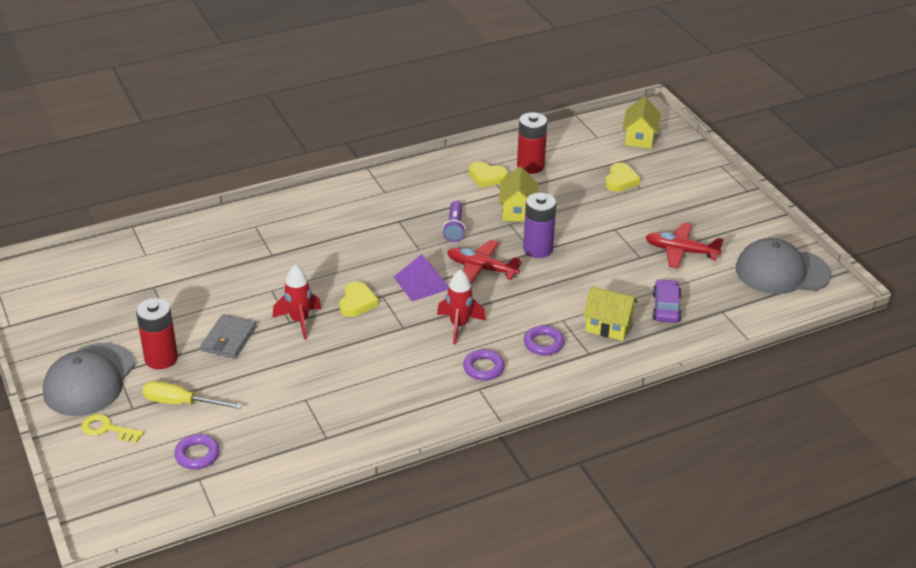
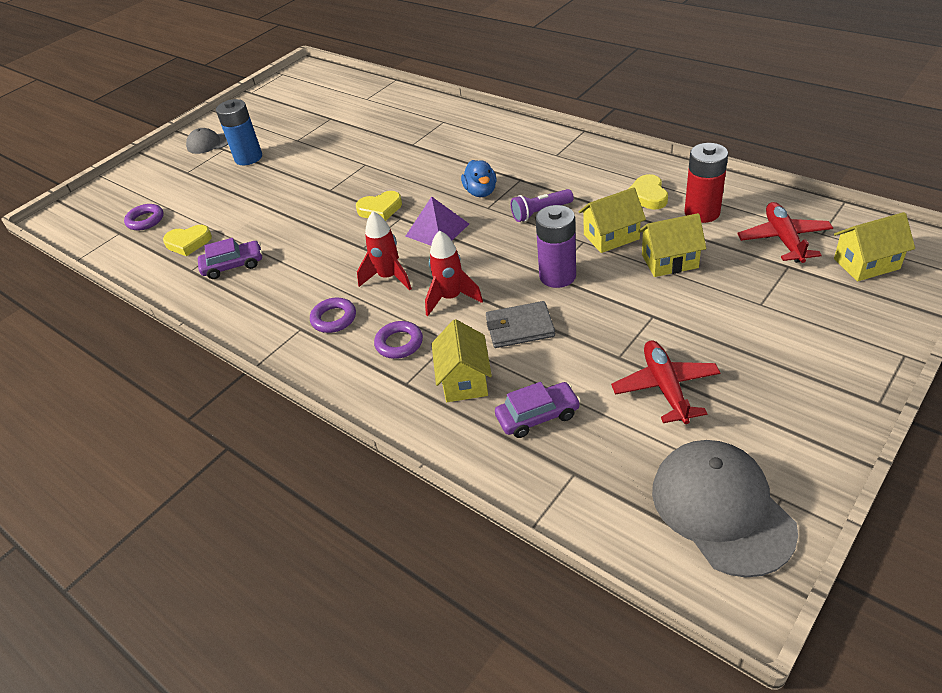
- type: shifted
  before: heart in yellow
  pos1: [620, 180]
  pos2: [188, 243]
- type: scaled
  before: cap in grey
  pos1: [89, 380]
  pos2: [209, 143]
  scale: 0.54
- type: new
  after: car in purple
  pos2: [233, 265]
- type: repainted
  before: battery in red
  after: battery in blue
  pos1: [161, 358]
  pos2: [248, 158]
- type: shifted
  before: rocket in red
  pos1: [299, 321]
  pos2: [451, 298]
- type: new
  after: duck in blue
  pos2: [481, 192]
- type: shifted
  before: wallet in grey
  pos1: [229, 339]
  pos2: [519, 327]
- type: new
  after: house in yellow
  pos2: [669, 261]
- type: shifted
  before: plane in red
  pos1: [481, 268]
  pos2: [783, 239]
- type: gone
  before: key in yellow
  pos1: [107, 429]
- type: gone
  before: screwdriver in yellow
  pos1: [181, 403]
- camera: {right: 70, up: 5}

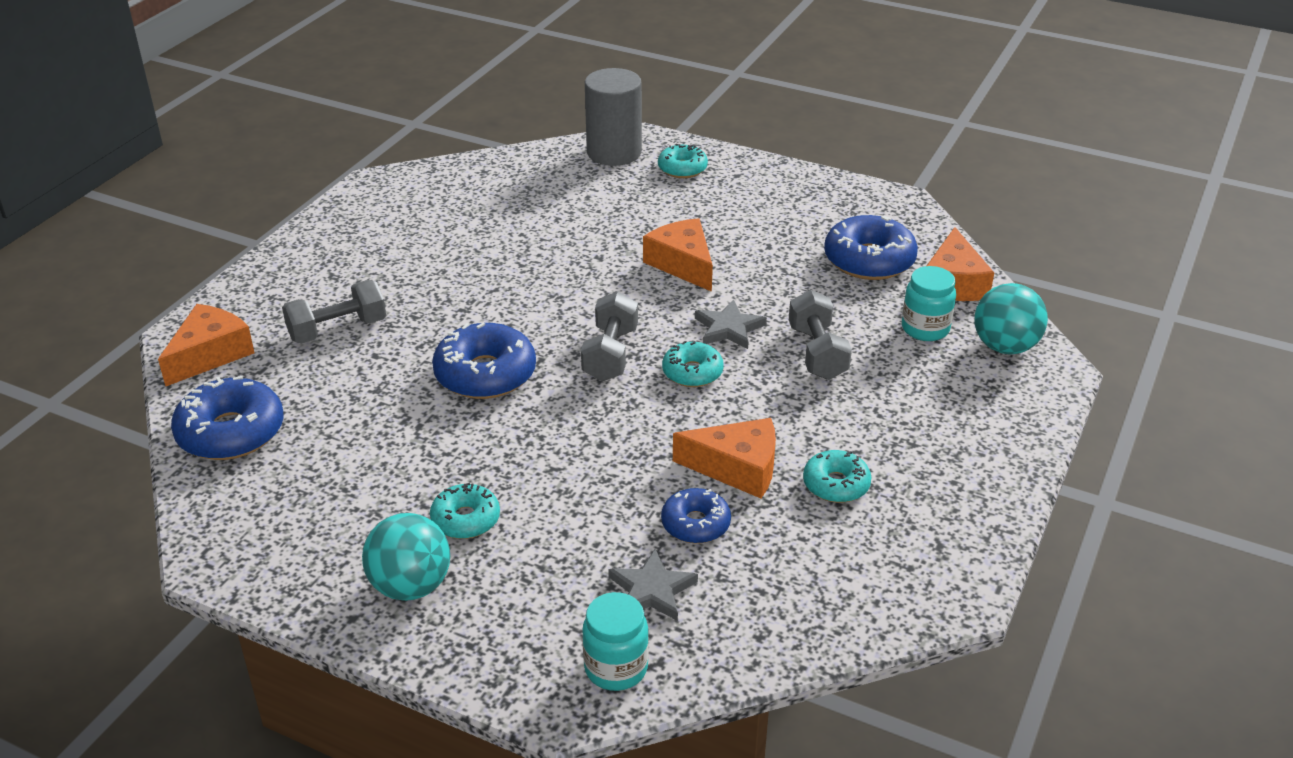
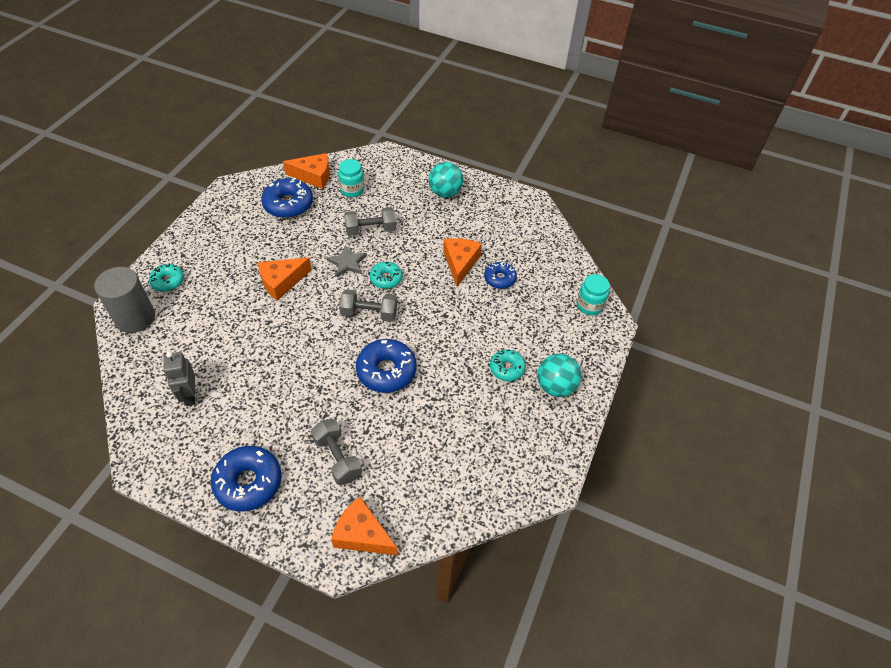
- type: new
  after: robot in grey
  pos2: [190, 395]
- type: shifted
  before: donut in blue
  pos1: [231, 432]
  pos2: [248, 482]
- type: shifted
  before: ball in turquoise
  pos1: [1005, 347]
  pos2: [445, 193]
- type: gone
  before: star in grey
  pos1: [652, 590]
- type: gone
  before: donut in turquoise
  pos1: [836, 484]
- camera: {right: -95, up: 15}

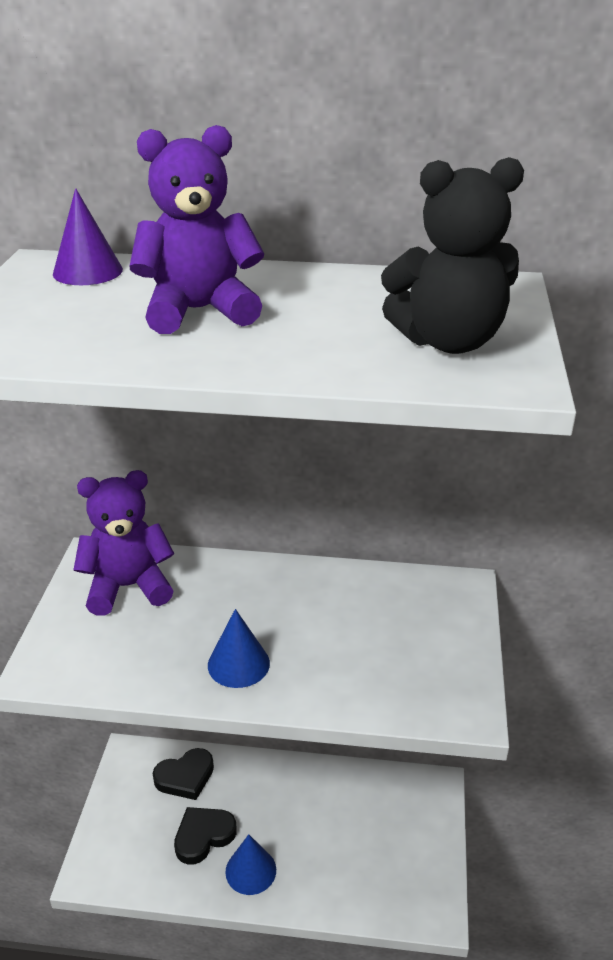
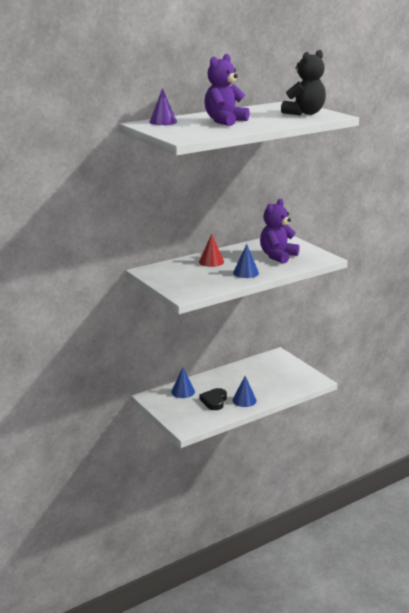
- type: swapped
  before: heart in black
  after: cone in blue
  pos1: [185, 777]
  pos2: [183, 391]
- type: new
  after: cone in red
  pos2: [211, 262]
- type: shifted
  before: teddy bear in purple
  pos1: [128, 587]
  pos2: [277, 256]
- camera: {right: -40, up: -10}

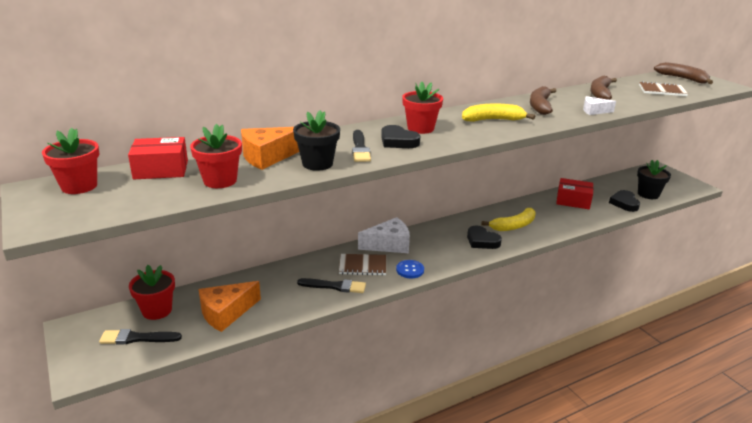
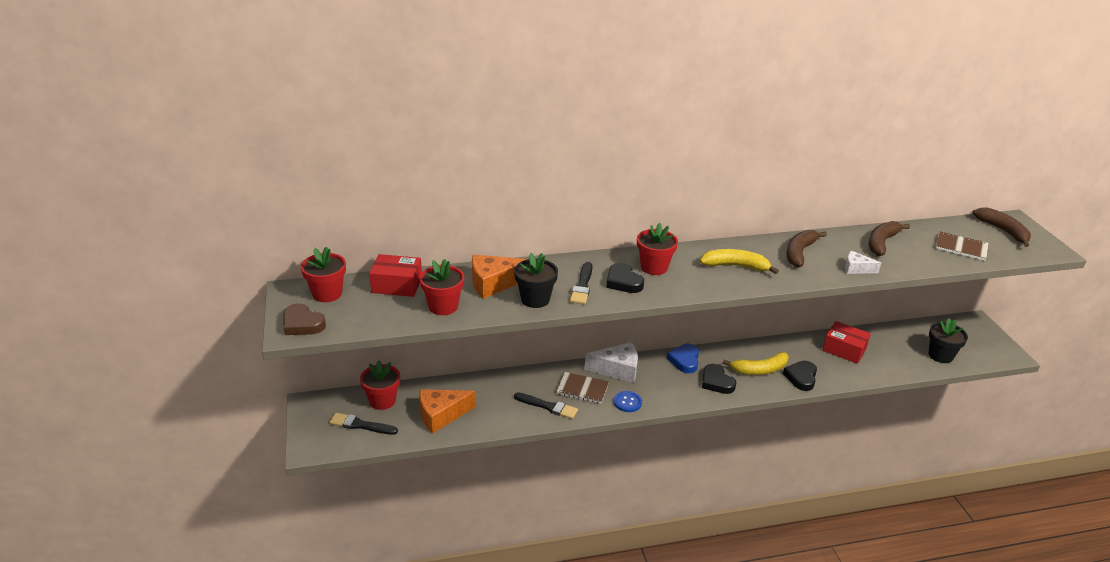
- type: new
  after: heart in brown
  pos2: [302, 324]
- type: new
  after: heart in blue
  pos2: [684, 360]
- type: shifted
  before: heart in black
  pos1: [624, 203]
  pos2: [801, 377]
- camera: {right: 15, up: 5}

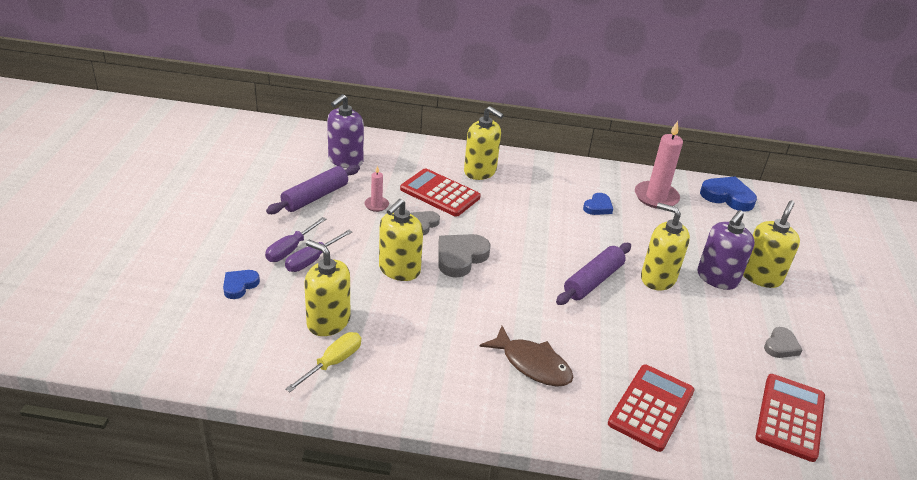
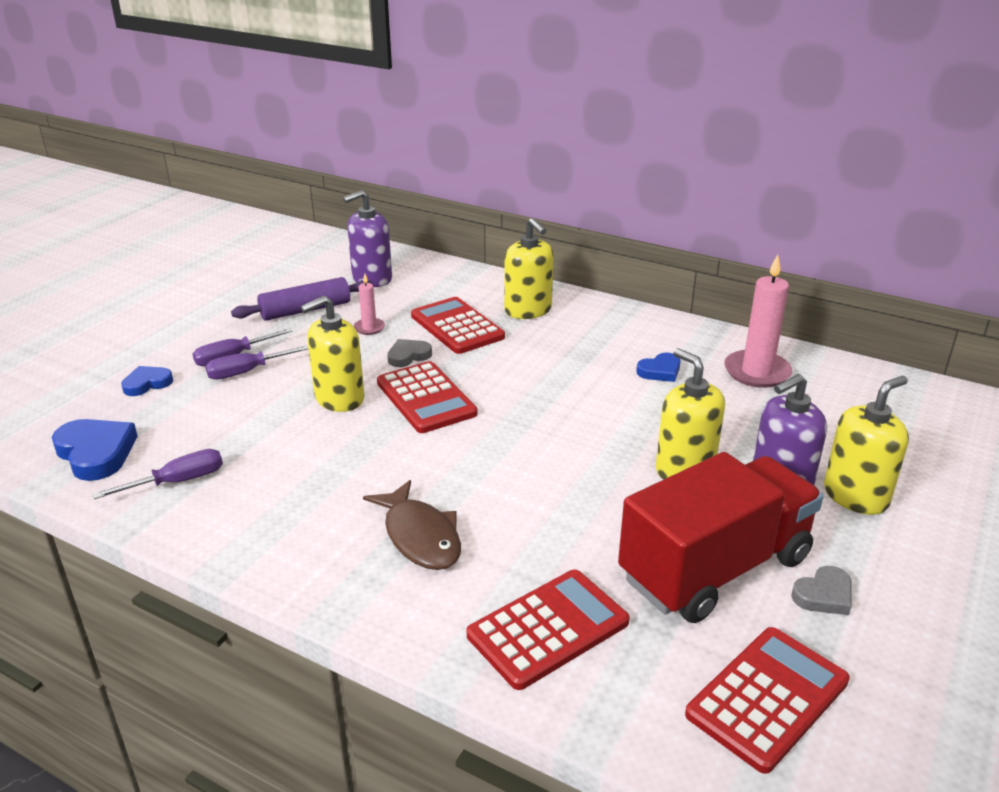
- type: shifted
  before: heart in blue
  pos1: [727, 197]
  pos2: [96, 453]
- type: repainted
  before: screwdriver in yellow
  after: screwdriver in purple
  pos1: [333, 362]
  pos2: [178, 481]
- type: swapped
  before: heart in grey
  after: calculator in red
  pos1: [460, 257]
  pos2: [426, 398]
- type: new
  after: truck in red
  pos2: [715, 568]
- type: gone
  before: soap dispenser in yellow
  pos1: [328, 321]
- type: gone
  before: rolling pin in purple
  pos1: [593, 281]
- camera: {right: 25, up: -5}

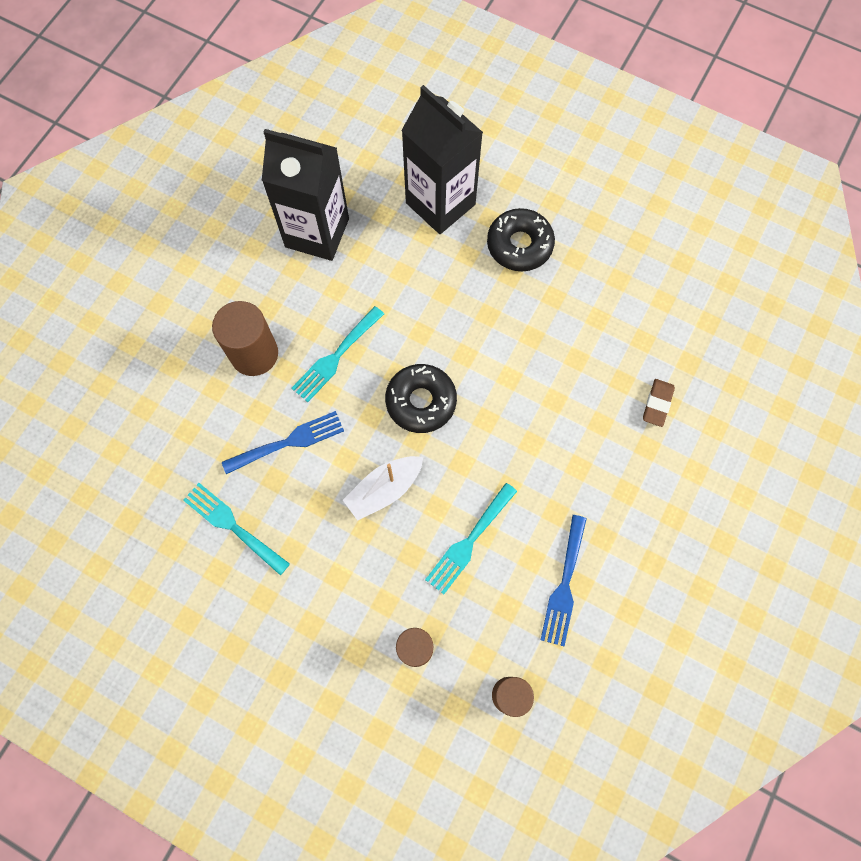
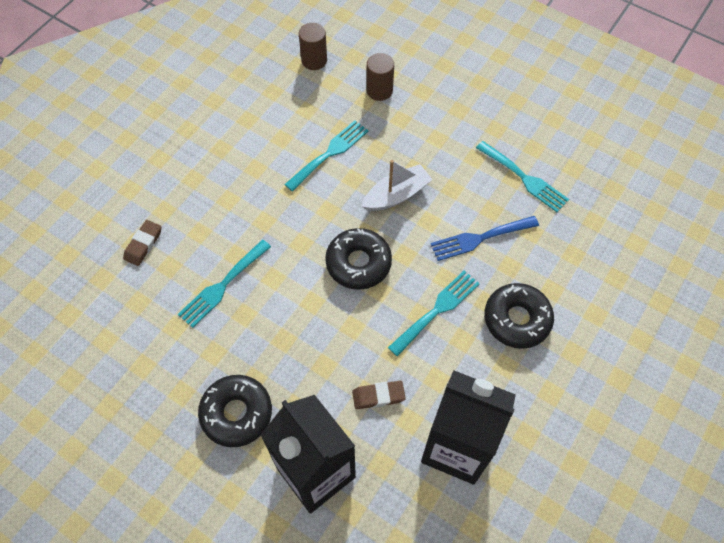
- type: new
  after: fork in turquoise
  pos2: [222, 286]
- type: new
  after: eraser in brown
  pos2: [378, 396]
- type: swapped
  before: cylinder in brown
  after: donut in black
  pos1: [254, 354]
  pos2: [517, 319]
- type: gone
  before: fork in blue
  pos1: [564, 585]
- camera: {right: -175, up: -10}

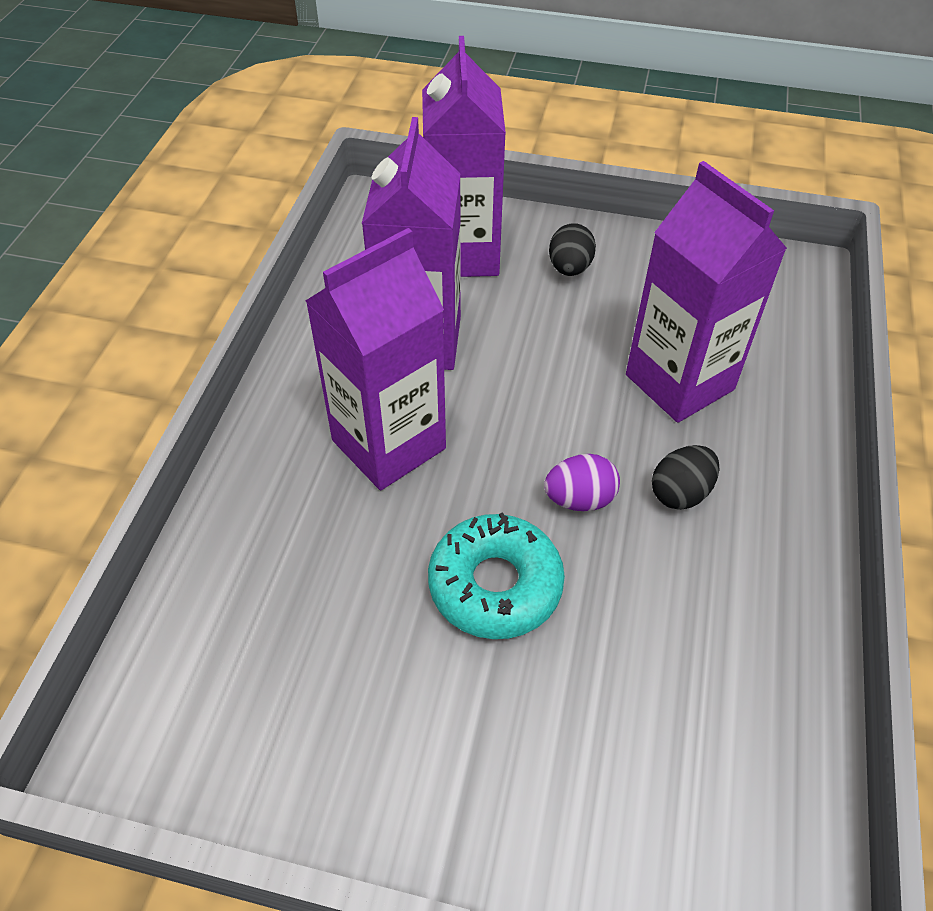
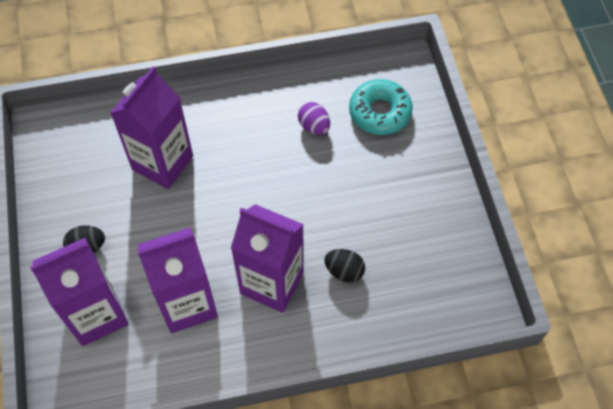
- type: shifted
  before: egg in purple
  pos1: [579, 499]
  pos2: [314, 126]
- type: shifted
  before: egg in black
  pos1: [680, 493]
  pos2: [344, 271]
- type: shifted
  before: donut in turquoise
  pos1: [495, 585]
  pos2: [380, 112]
- camera: {right: -115, up: 10}

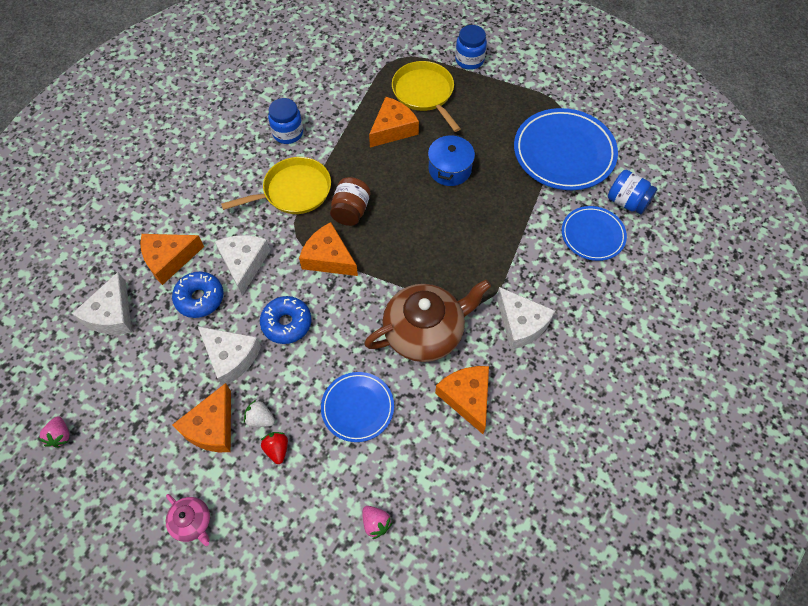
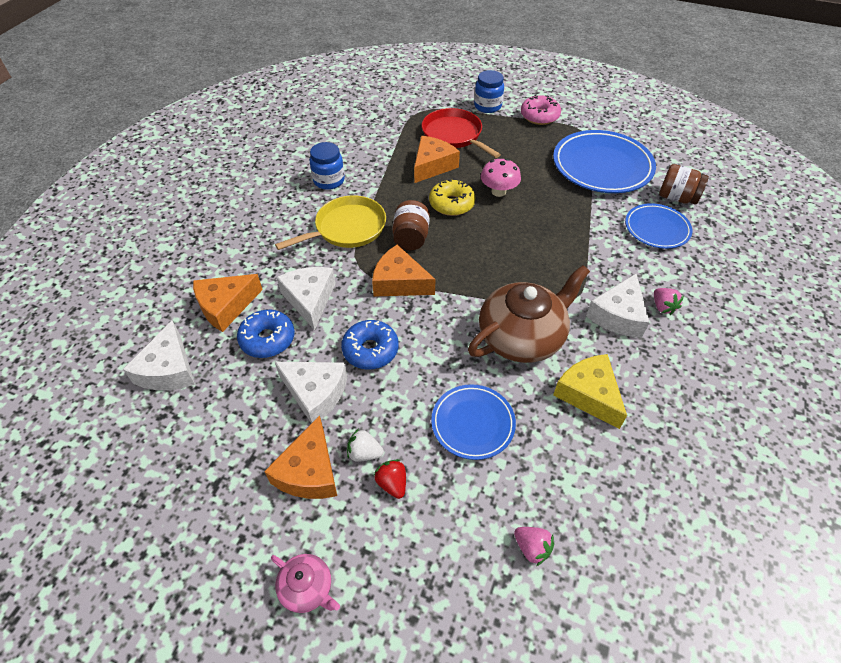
- type: repainted
  before: pan in yellow
  after: pan in red
  pos1: [424, 93]
  pos2: [454, 135]
- type: new
  after: donut in yellow
  pos2: [451, 204]
- type: swapped
  before: pot in blue
  after: mushroom in pink
  pos1: [450, 169]
  pos2: [498, 191]
- type: new
  after: donut in pink
  pos2: [539, 116]
- type: repainted
  before: cheese in orange
  after: cheese in yellow
  pos1: [467, 398]
  pos2: [588, 394]
- type: rotated
  before: cheese in white
  pos1: [521, 324]
  pos2: [618, 315]
  turn: 75
- type: shifted
  before: strawberry in pink
  pos1: [60, 435]
  pos2: [662, 307]
- type: repainted
  before: jar in blue
  after: jar in brown
  pos1: [627, 202]
  pos2: [677, 198]
- camera: {right: -10, up: -10}

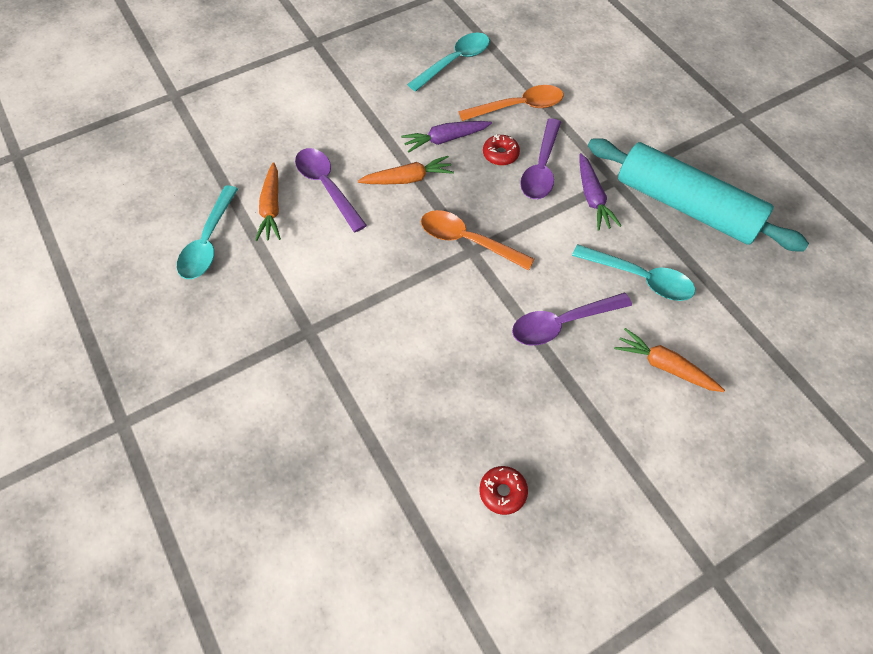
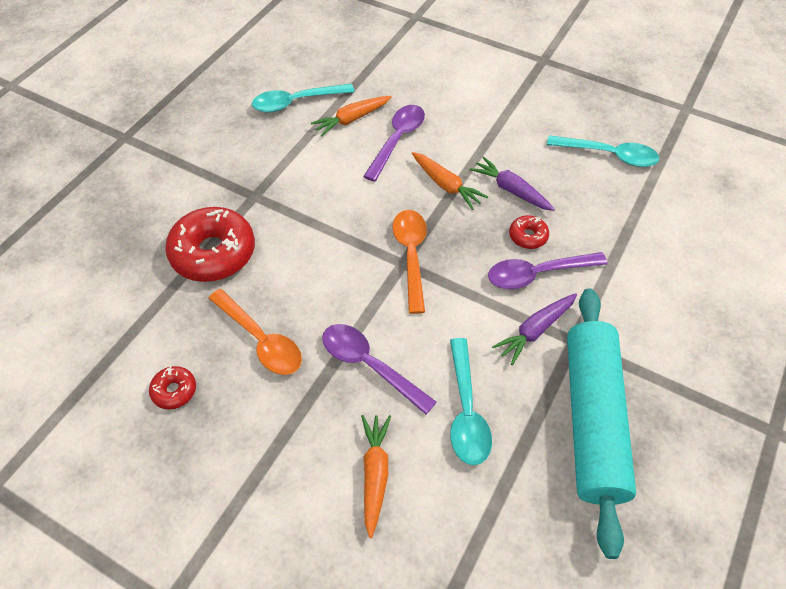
- type: new
  after: donut in red
  pos2: [213, 253]
- type: shifted
  before: spoon in orange
  pos1: [518, 107]
  pos2: [261, 340]
- camera: {right: 60, up: -5}

